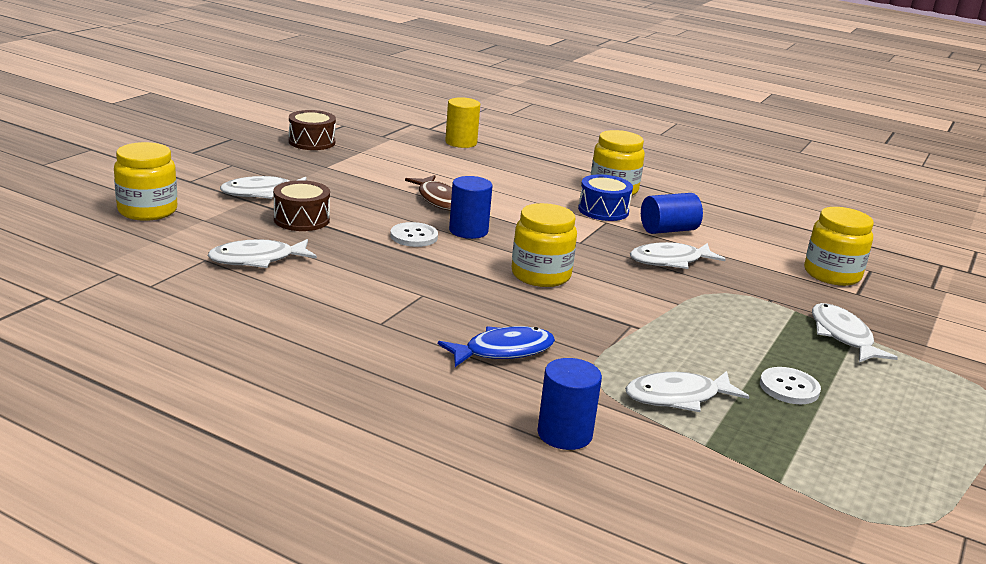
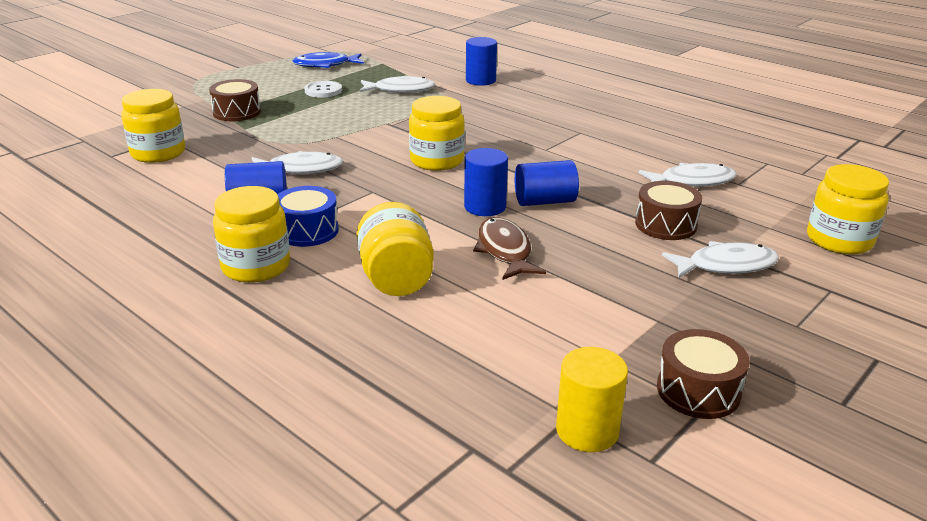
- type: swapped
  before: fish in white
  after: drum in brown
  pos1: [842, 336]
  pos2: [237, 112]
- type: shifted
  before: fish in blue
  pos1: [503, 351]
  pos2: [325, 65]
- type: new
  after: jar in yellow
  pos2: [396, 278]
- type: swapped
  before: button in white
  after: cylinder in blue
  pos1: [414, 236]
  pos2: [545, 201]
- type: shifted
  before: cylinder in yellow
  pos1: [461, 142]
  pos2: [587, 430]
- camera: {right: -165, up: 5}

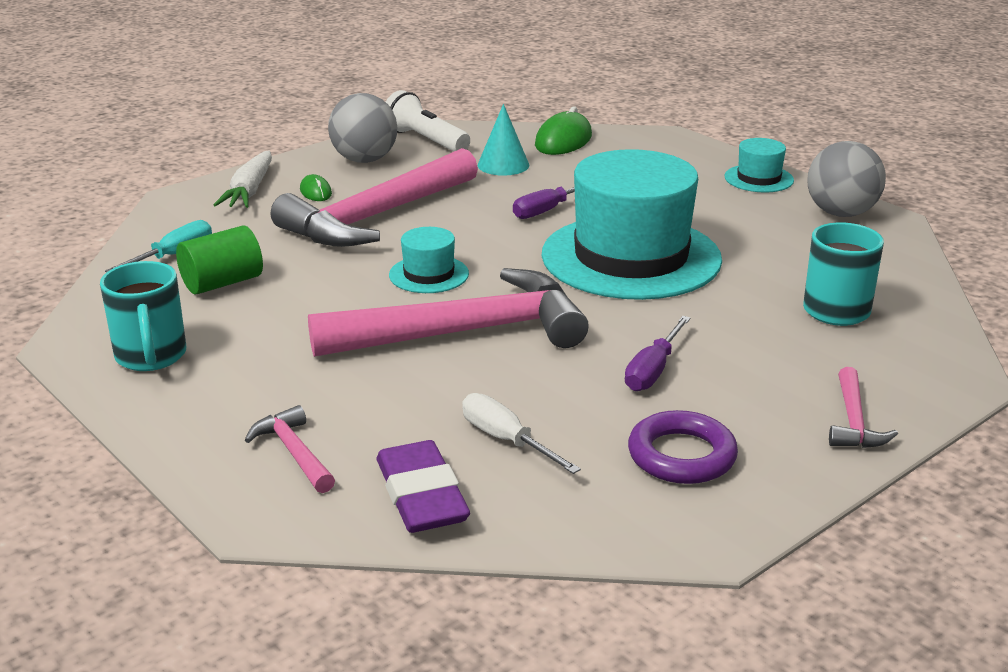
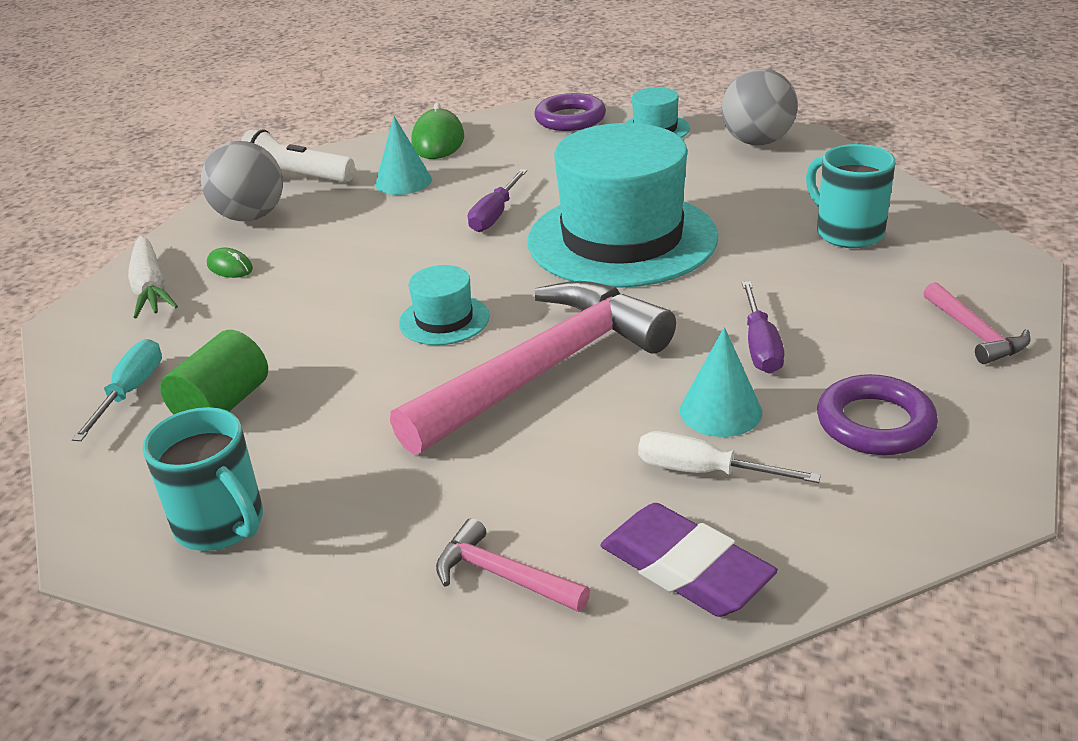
- type: new
  after: ring in purple
  pos2: [570, 119]
- type: new
  after: cone in turquoise
  pos2: [720, 411]
- type: gone
  before: hammer in pink
  pos1: [376, 217]
- camera: {right: -25, up: 5}

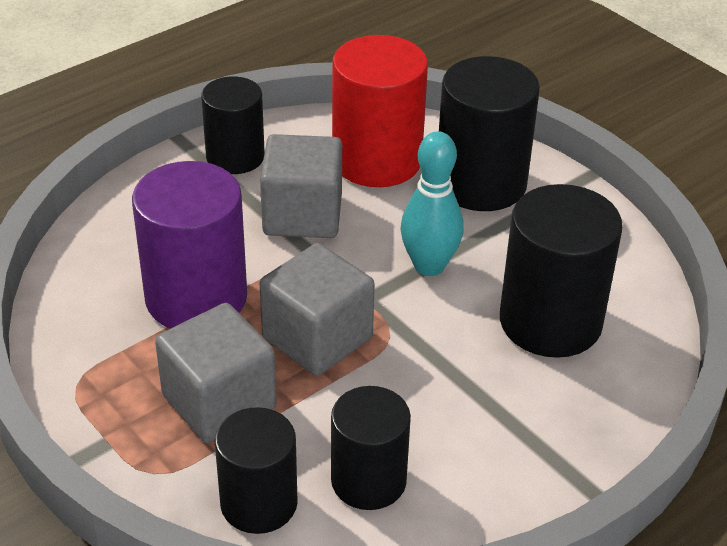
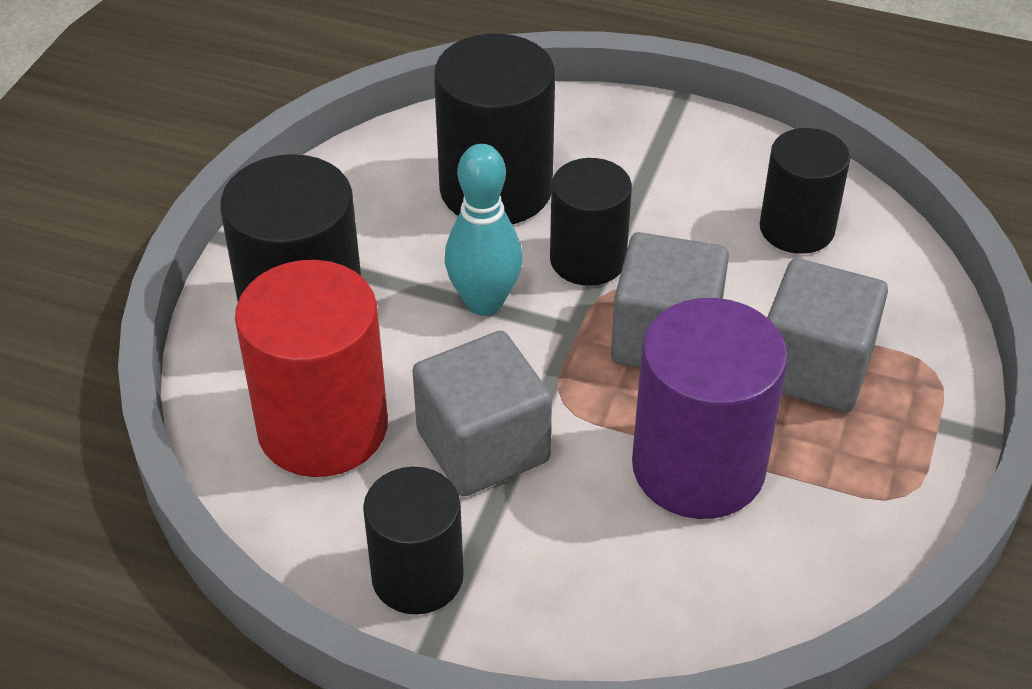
- type: shifted
  before: cylinder in black
  pos1: [259, 503]
  pos2: [588, 259]
- camera: {right: -120, up: 5}

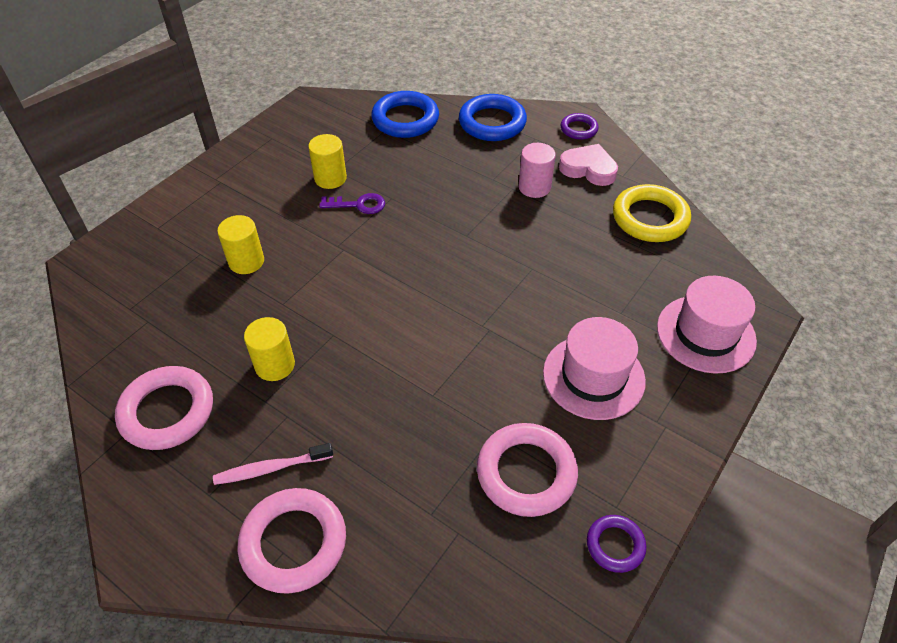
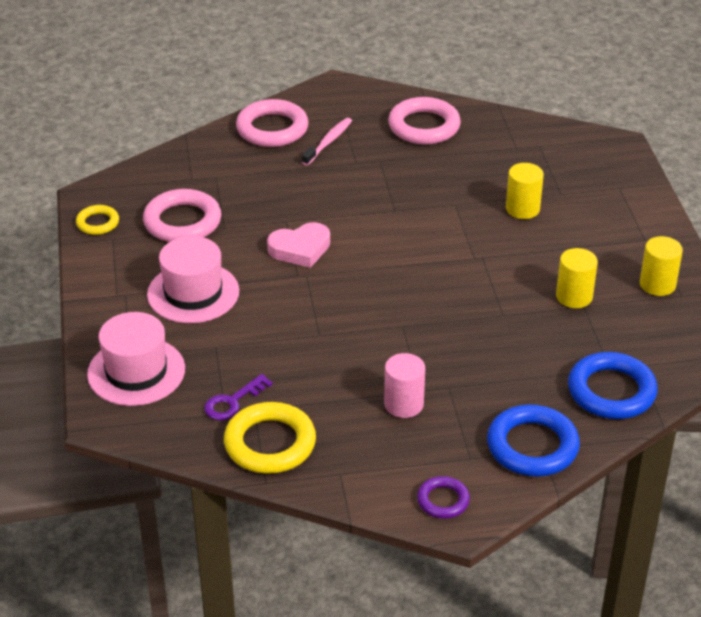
- type: repainted
  before: ring in purple
  after: ring in yellow
  pos1: [615, 545]
  pos2: [97, 223]
- type: shifted
  before: key in purple
  pos1: [358, 205]
  pos2: [233, 401]
- type: shifted
  before: heart in pink
  pos1: [588, 169]
  pos2: [300, 249]
- type: shifted
  before: cylinder in yellow
  pos1: [275, 365]
  pos2: [657, 284]
- camera: {right: 135, up: -10}

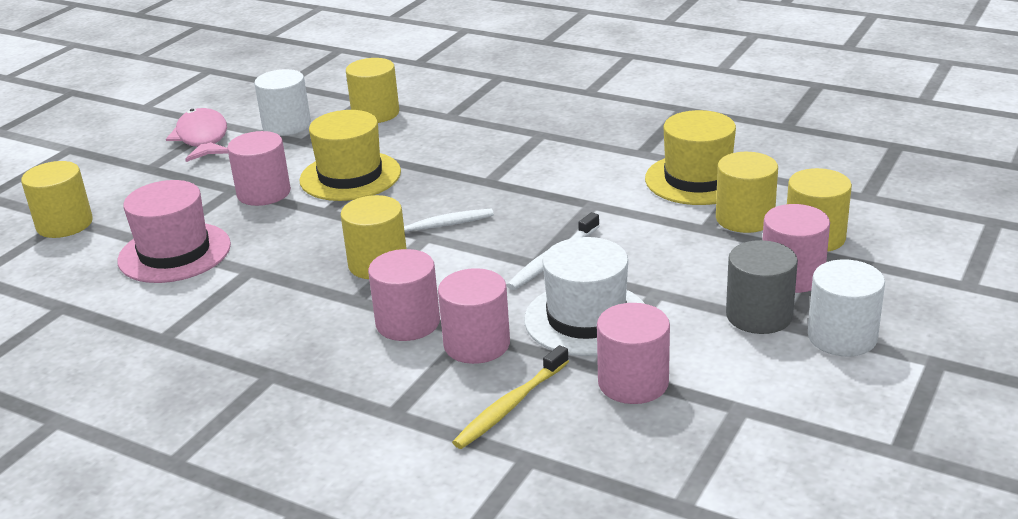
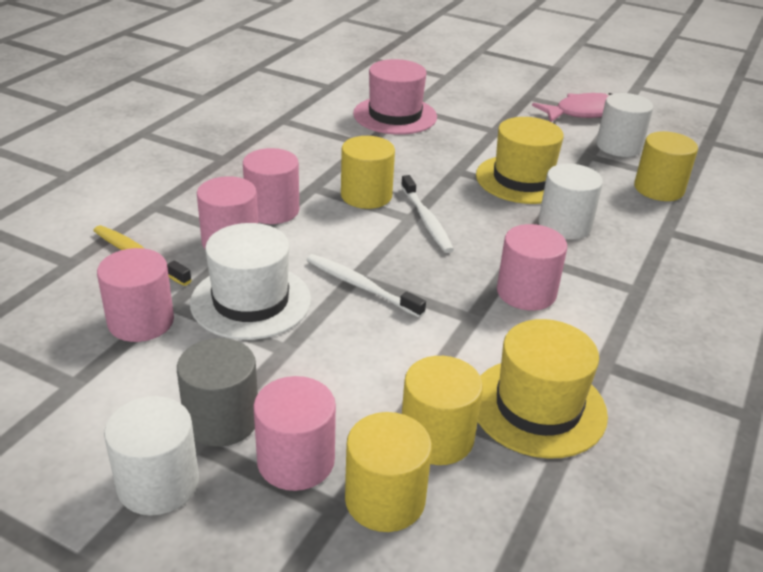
- type: shifted
  before: cylinder in pink
  pos1: [264, 193]
  pos2: [526, 292]
- type: new
  after: cylinder in white
  pos2: [564, 225]
- type: gone
  before: cylinder in yellow
  pos1: [64, 224]
- camera: {right: 85, up: 5}

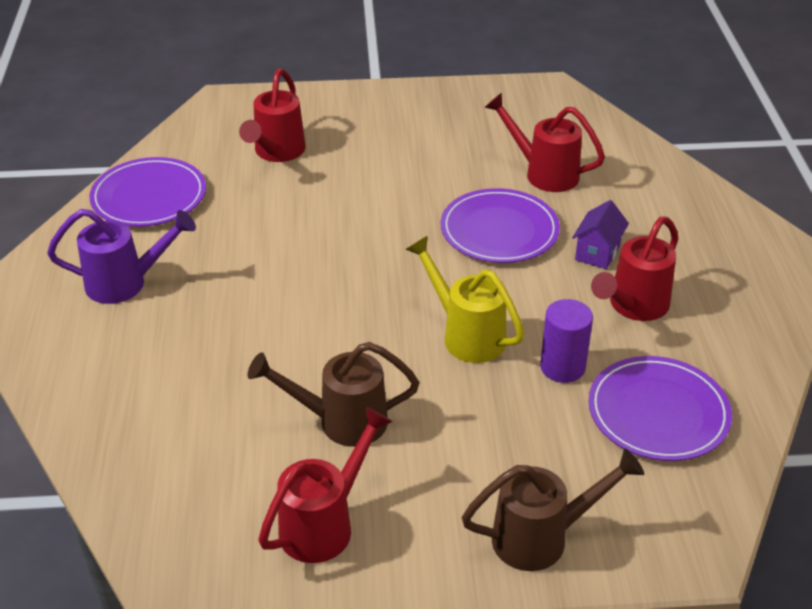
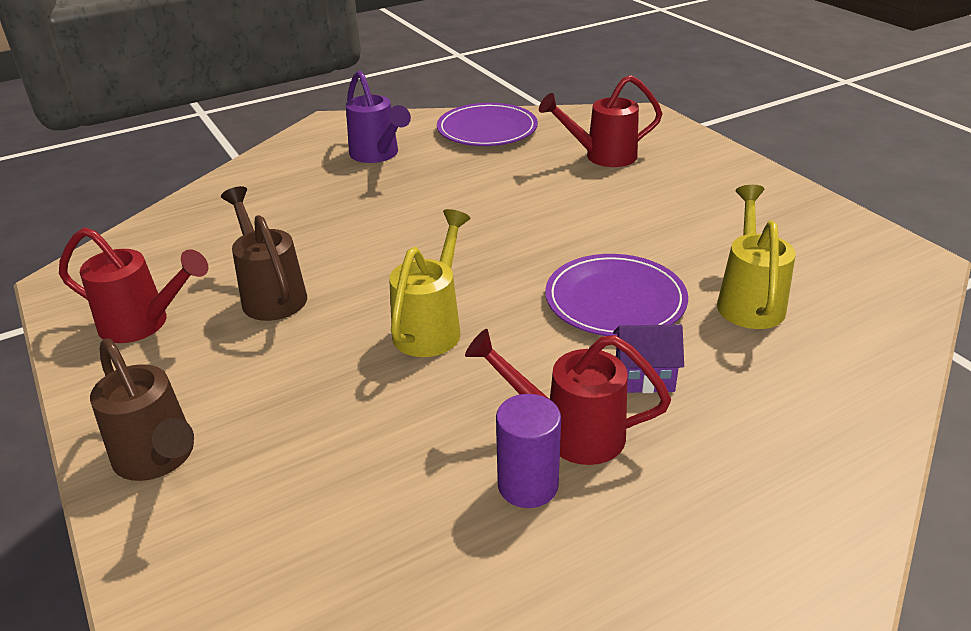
- type: shifted
  before: cylinder in purple
  pos1: [562, 367]
  pos2: [528, 485]
- type: repainted
  before: watering can in red
  after: watering can in yellow
  pos1: [543, 173]
  pos2: [749, 300]
- type: gone
  before: plate in purple
  pos1: [658, 412]
- camera: {right: 65, up: -5}

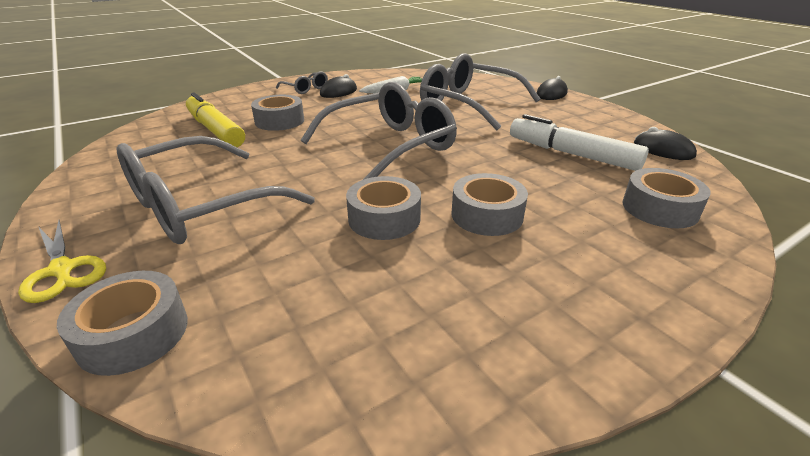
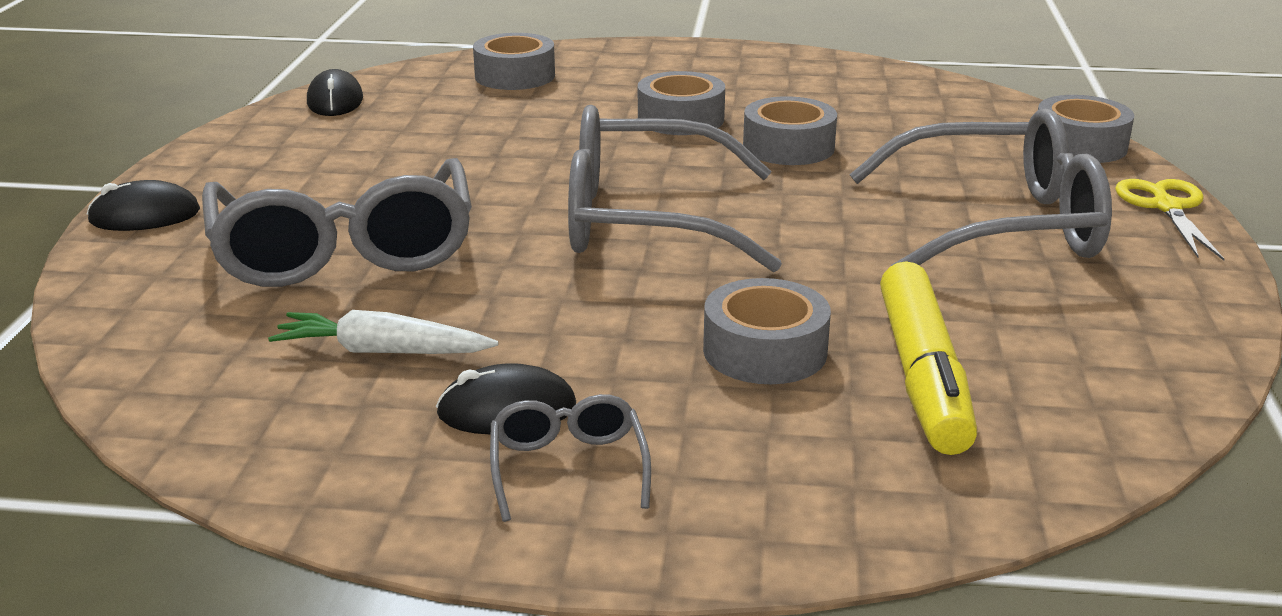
- type: gone
  before: marker in white
  pos1: [572, 154]
- camera: {right: -140, up: -5}

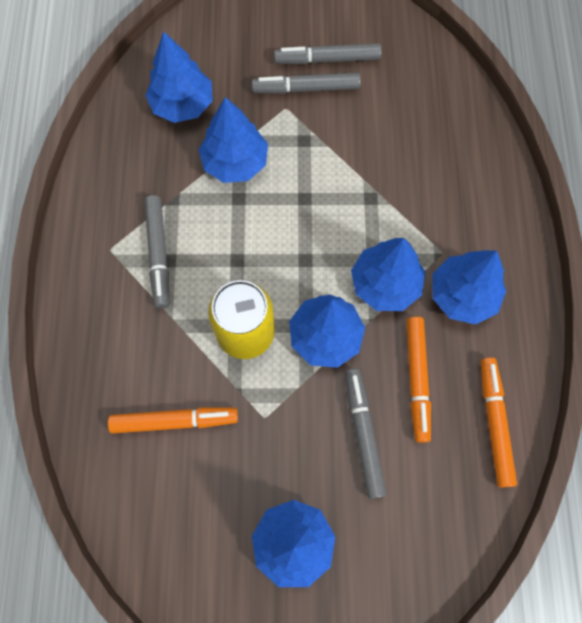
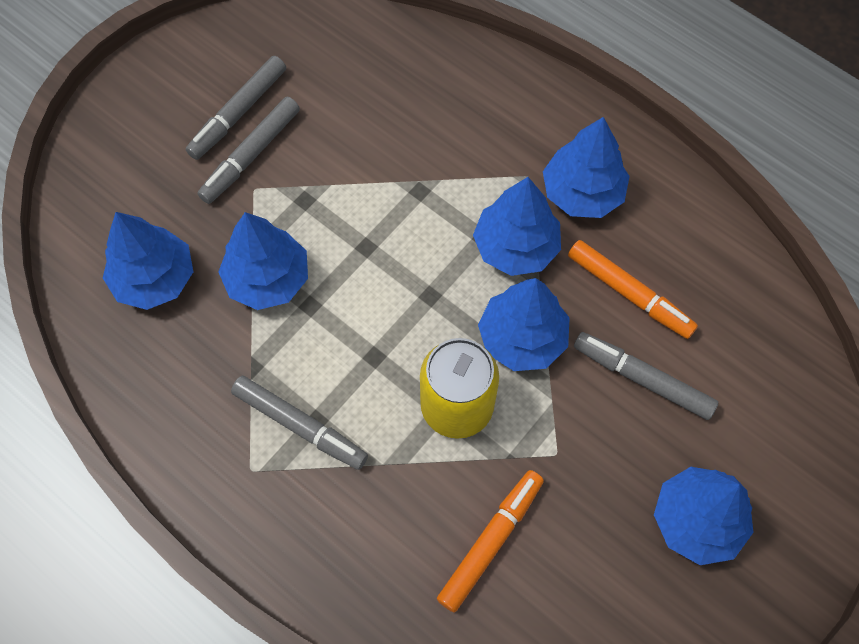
- type: gone
  before: marker in orange
  pos1: [494, 422]
- camera: {right: -50, up: -5}

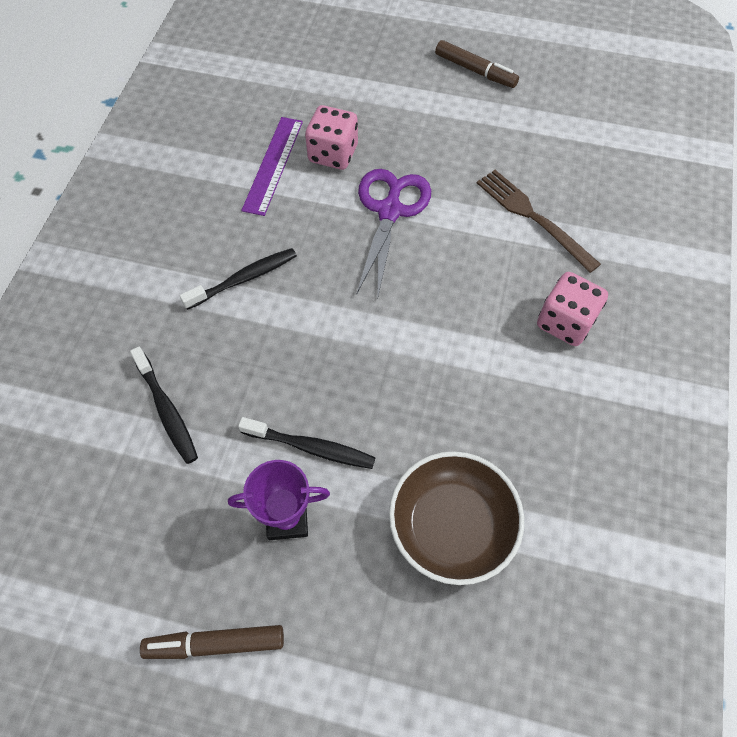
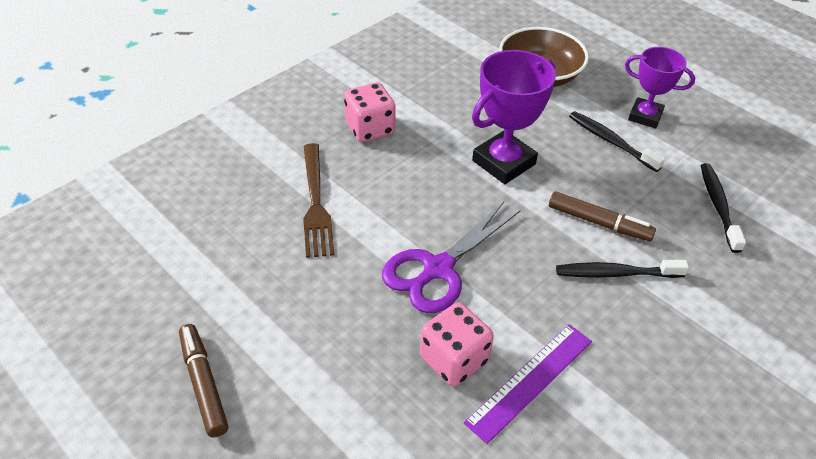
- type: new
  after: trophy in purple
  pos2: [504, 162]
- type: shifted
  before: marker in brown
  pos1: [215, 643]
  pos2: [599, 223]
- camera: {right: -150, up: -15}

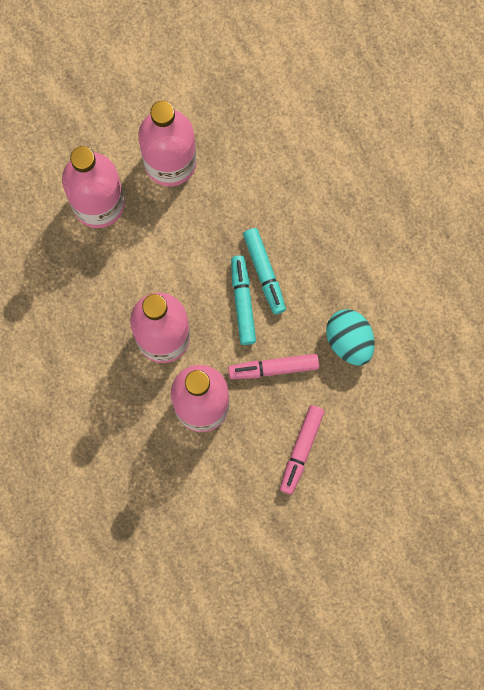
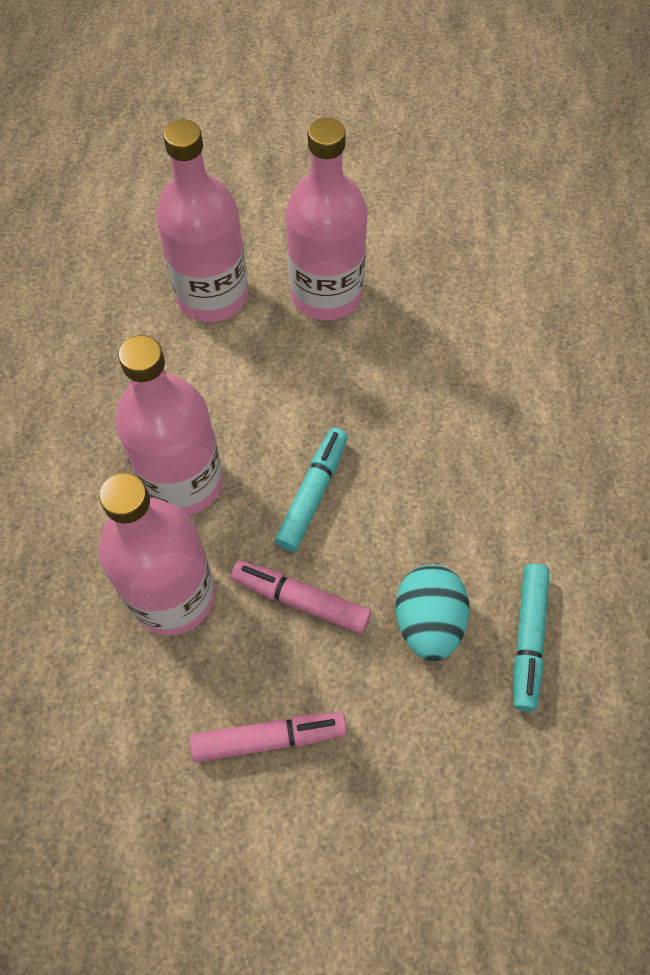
- type: rotated
  before: marker in pink
  pos1: [301, 450]
  pos2: [269, 738]
  turn: -150
- type: shifted
  before: marker in turquoise
  pos1: [264, 273]
  pos2: [528, 639]
- camera: {right: 30, up: -15}

